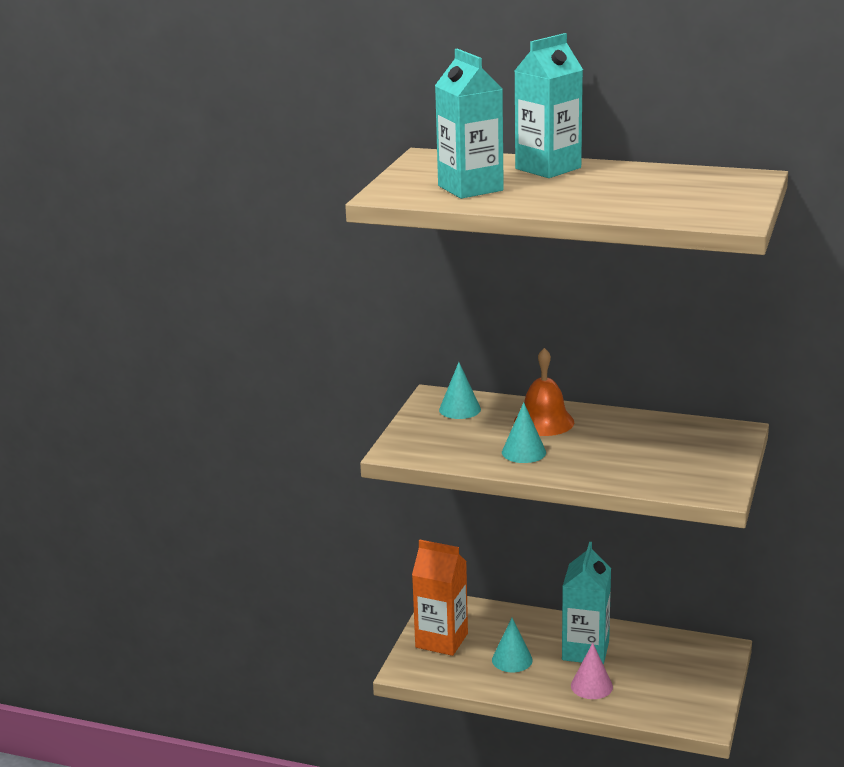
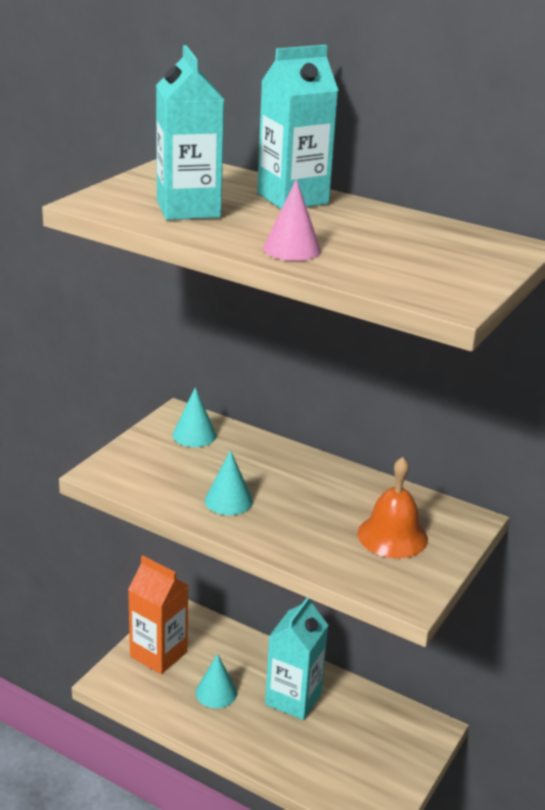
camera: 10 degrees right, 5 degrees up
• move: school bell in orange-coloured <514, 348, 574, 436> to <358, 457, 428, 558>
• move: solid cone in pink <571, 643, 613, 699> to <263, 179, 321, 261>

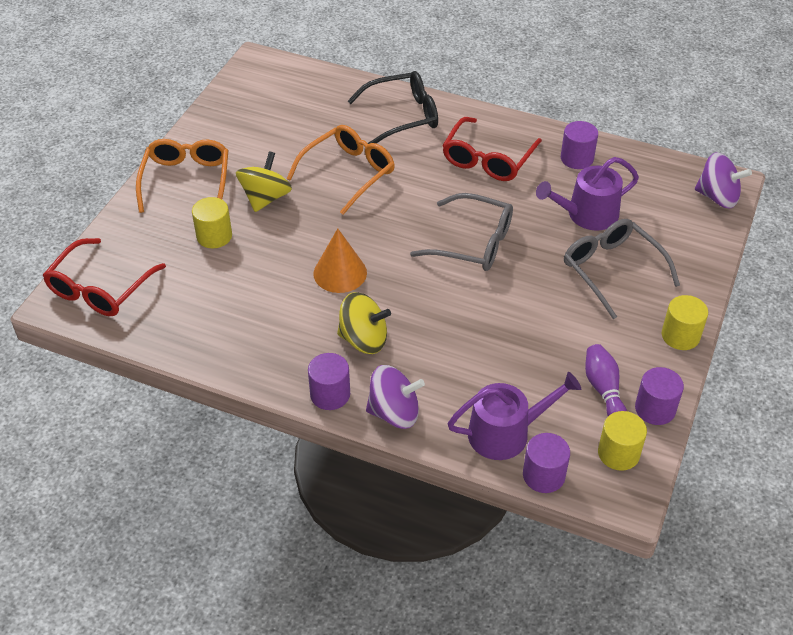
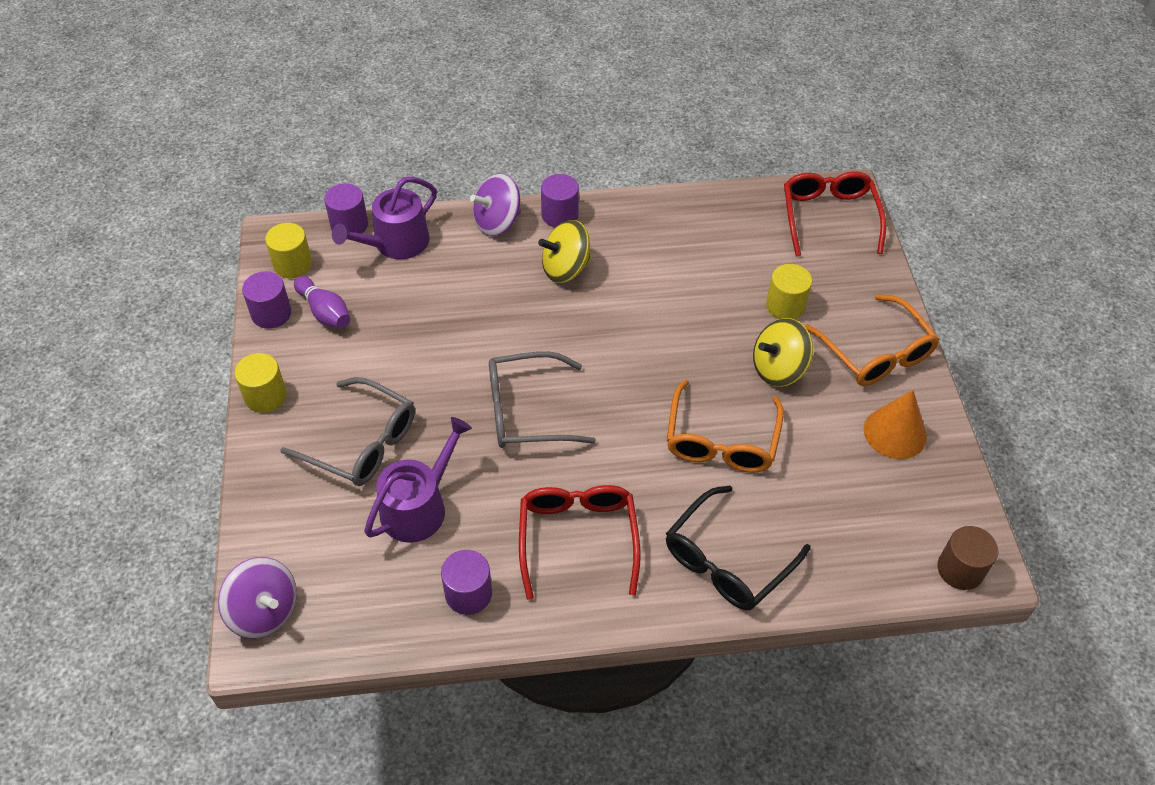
camera: 150 degrees right, 5 degrees up
• rotate: whirligig in yellow <236, 151, 292, 212> = <753, 318, 813, 387> 75 degrees clockwise
• move: solid cone in orange-coloured <313, 228, 367, 293> to <864, 390, 927, 459>
• rotate: whirligig in violet <695, 152, 752, 208> = <218, 557, 297, 638> 135 degrees counterclockwise
• insert: cylinder shape in brown <937, 526, 998, 590>

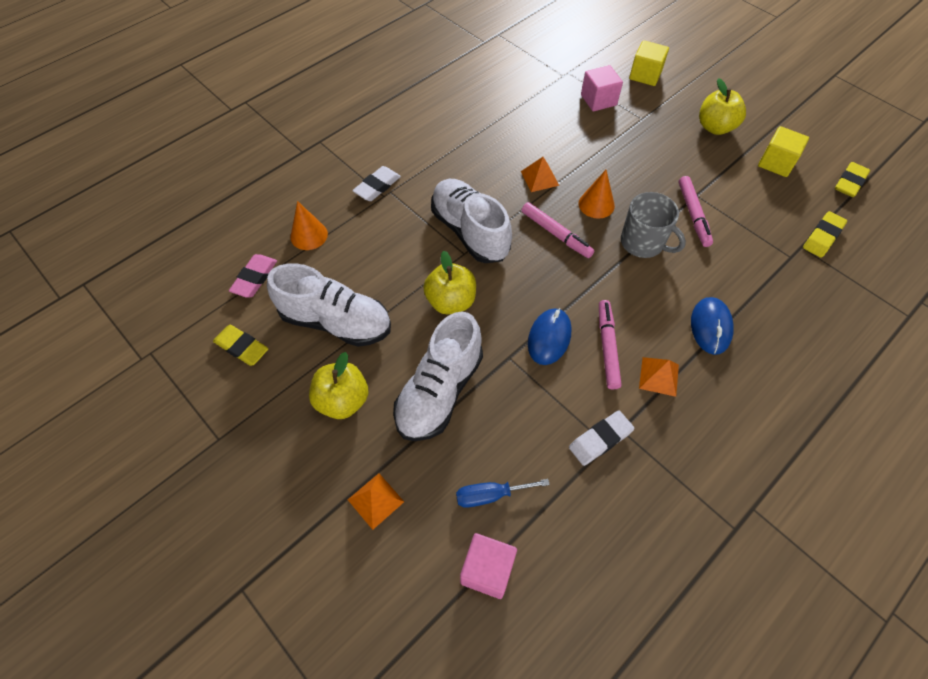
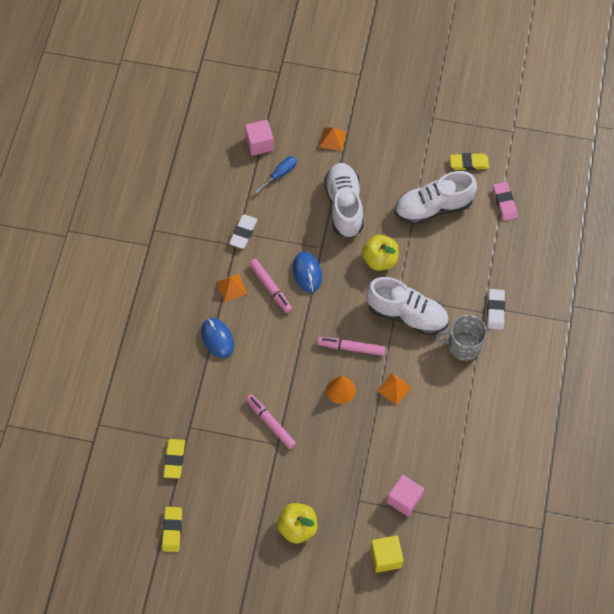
camera: 145 degrees right, 5 degrees up
• delete: solid cone in orange-coloured <290, 201, 328, 250>
• delete: toy apple in yellow <309, 352, 368, 419>
• move: tea mug in grey <621, 192, 686, 258> to <435, 315, 487, 361>
• delete: solid cube in yellow <758, 126, 809, 177>

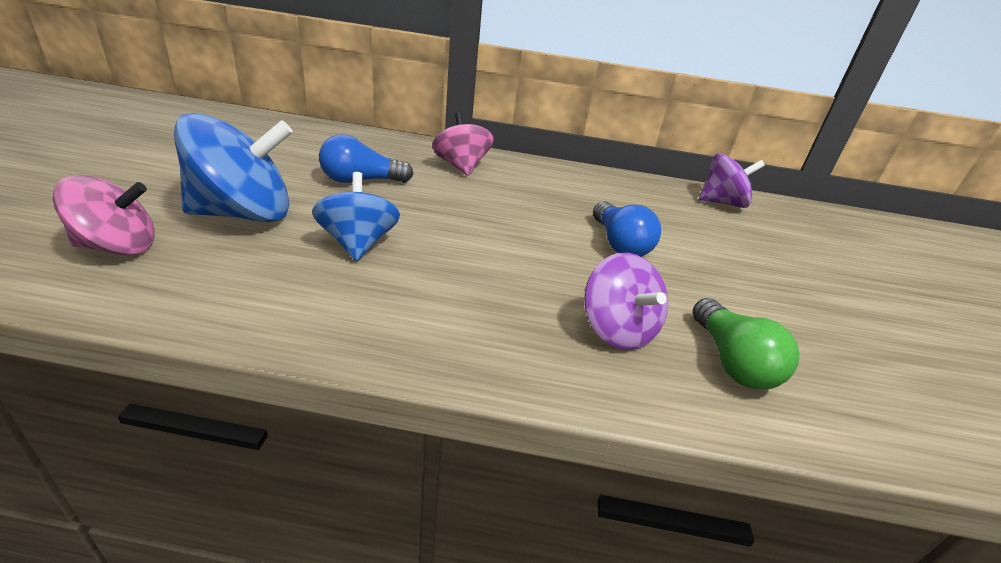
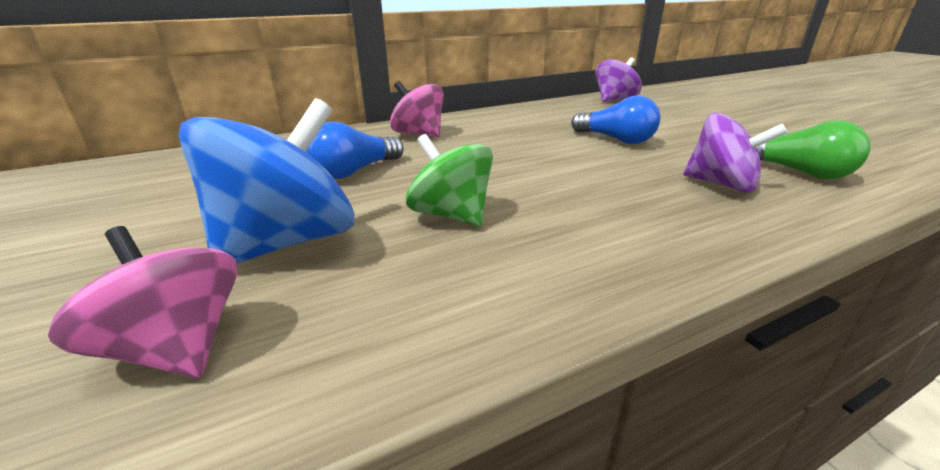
camera: 30 degrees left, 5 degrees down
• rotate: whirligig in pink <53, 175, 155, 255> = <48, 226, 238, 378> 90 degrees counterclockwise
• recolor: whirligig in cobalt <312, 172, 400, 261> to whirligig in green <406, 134, 493, 226>

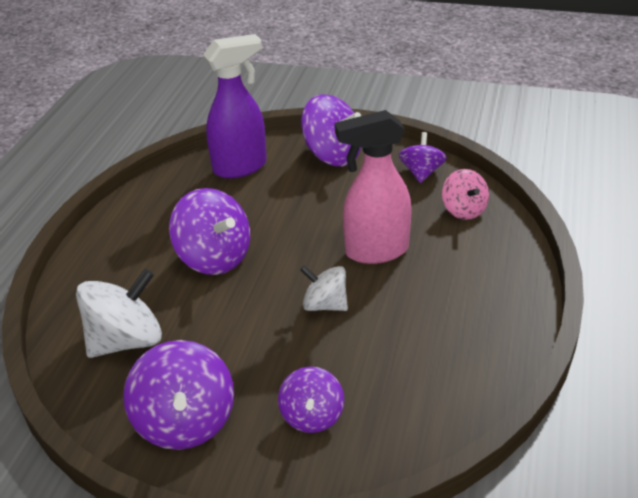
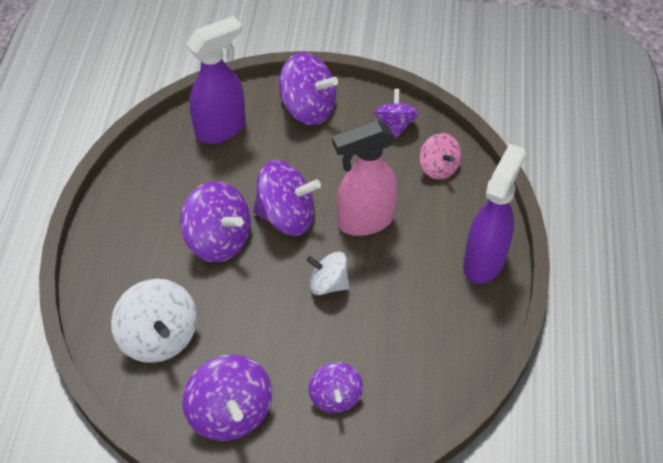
camera: 10 degrees left, 15 degrees up
• rotate: whirligig in snow-white <76, 268, 162, 358> = <111, 279, 197, 363> 105 degrees clockwise
• insert: whirligig in violet <253, 160, 321, 235>
• insert: spray cleaner in violet <463, 144, 526, 284>

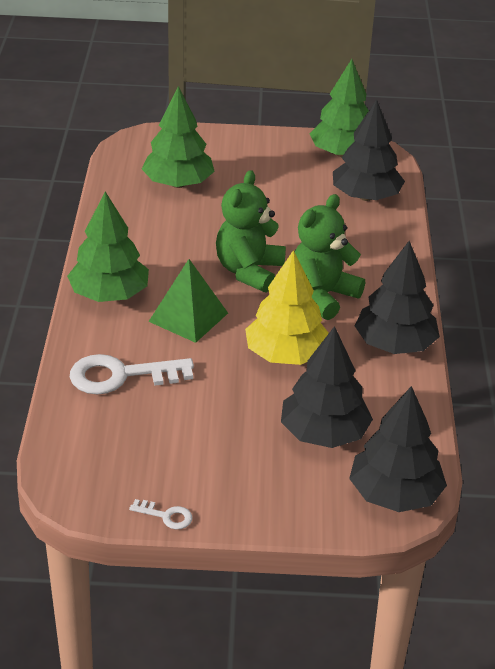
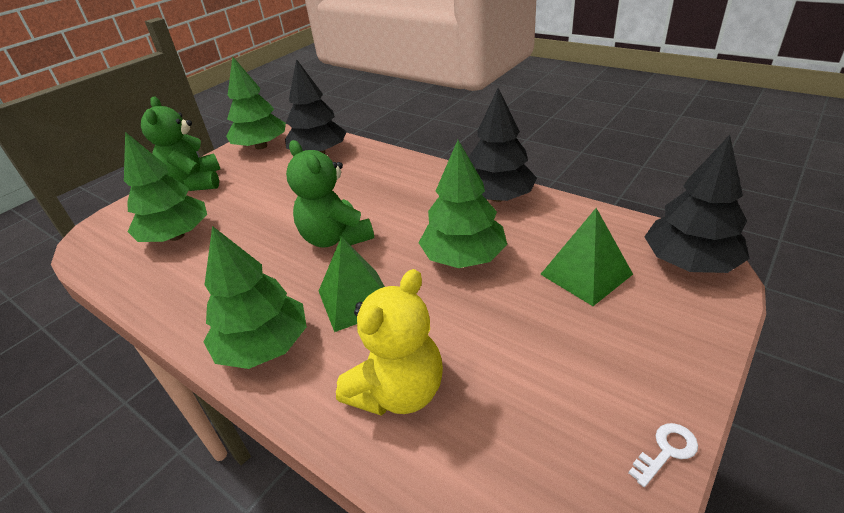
camera: 50 degrees left, 0 degrees up
• replace: door key in snow-white <70, 354, 194, 394> to stuffed bear in yellow <336, 269, 443, 416>
• recolor: fir tree in yellow <245, 250, 329, 365> to fir tree in green <419, 140, 507, 268>
• replace: fir tree in black <281, 326, 373, 448> to solid pyramid in green <540, 208, 633, 306>
• move: stuffed bear in green <294, 194, 365, 320> to <141, 97, 220, 191>

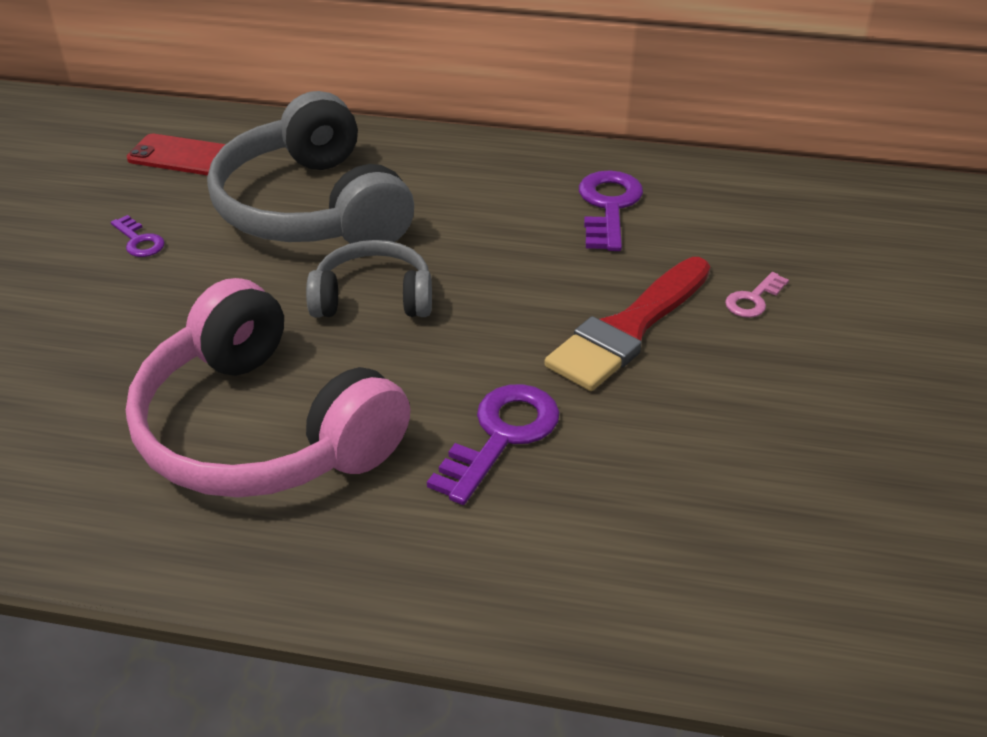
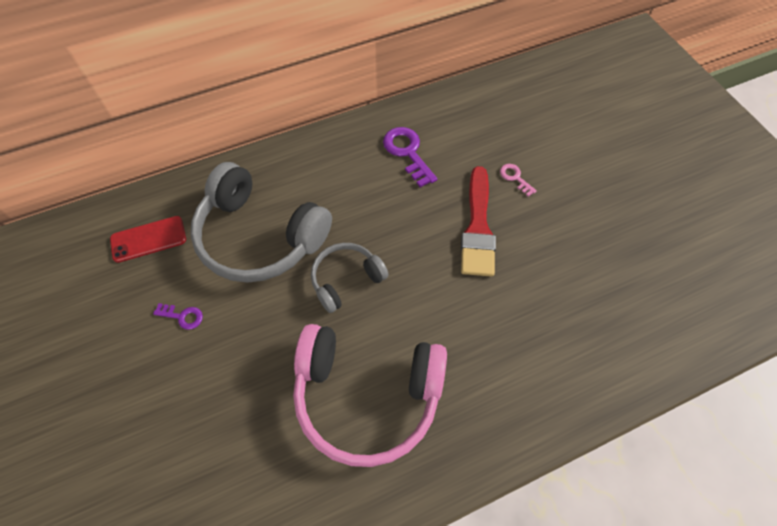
camera: 35 degrees left, 20 degrees up
• delete: door key in violet <427, 384, 559, 505>
• rotate: door key in pink <725, 272, 789, 318> = <500, 164, 537, 197> 135 degrees clockwise

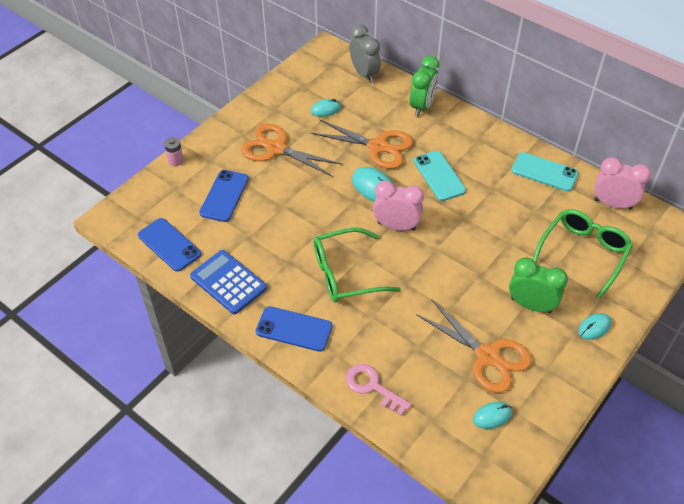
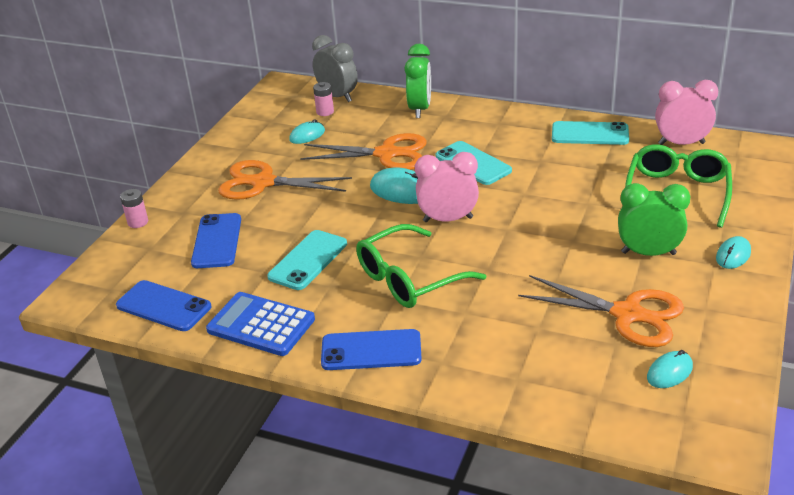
camera: 15 degrees left, 15 degrees down
• delete: door key in pink <346, 364, 411, 416>
• insert: mobile phone in aqua <267, 230, 347, 290>
• insert: AA battery in pink <313, 82, 334, 116>

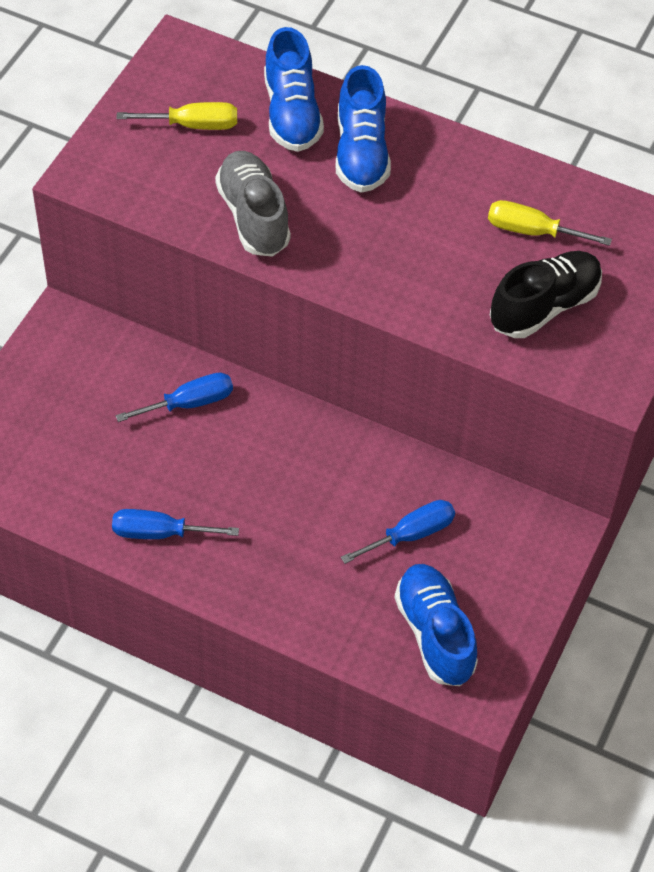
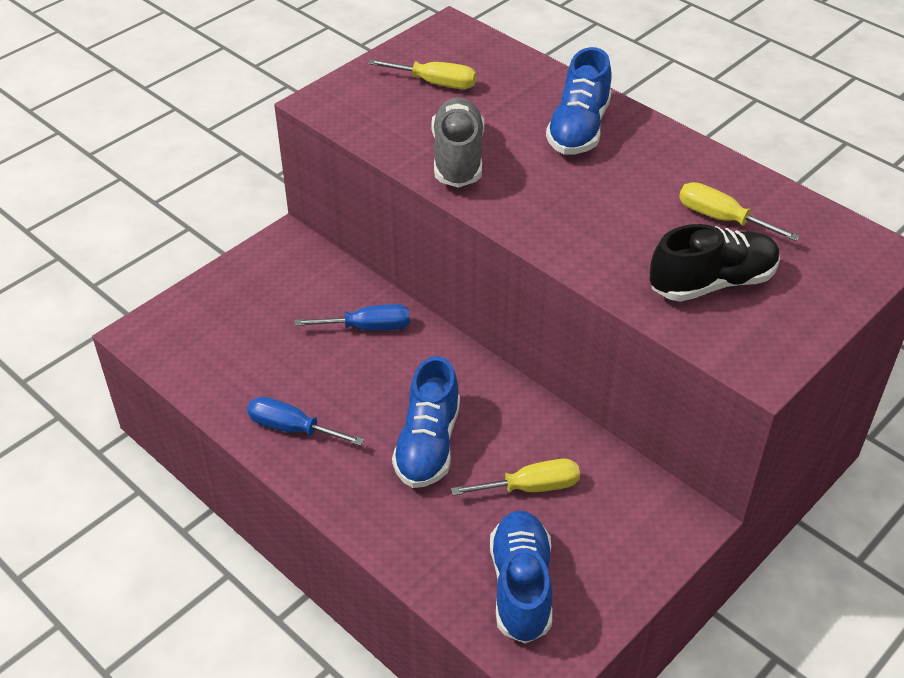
camera: 20 degrees right, 10 degrees down
• move: shoe in cobalt <264, 27, 324, 152> to <392, 356, 460, 488>
• recolor: hand screwdriver in cobalt <341, 500, 455, 564> to hand screwdriver in yellow <451, 459, 580, 496>

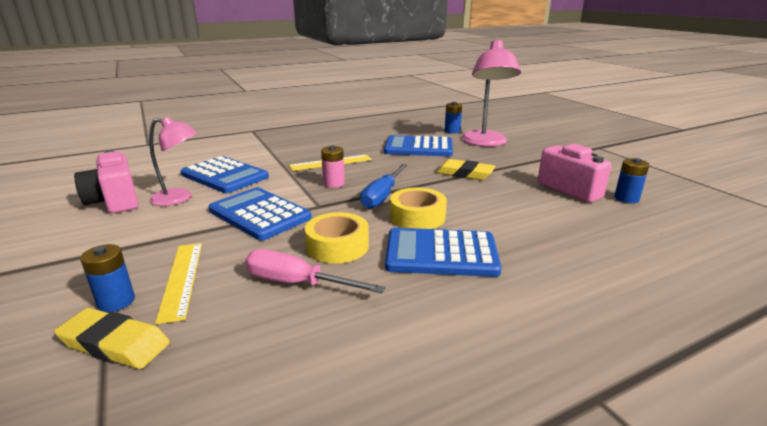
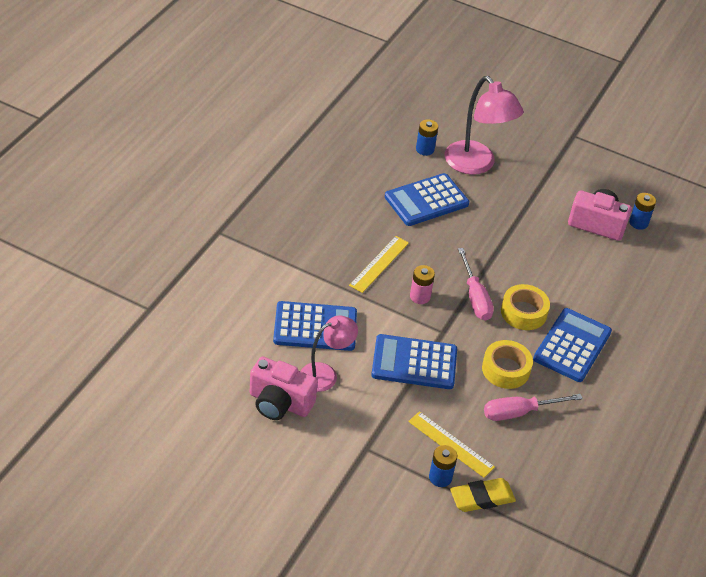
camera: 40 degrees left, 20 degrees up
• recolor: hand screwdriver in cobalt <360, 164, 408, 209> to hand screwdriver in pink <458, 248, 494, 321>
• rotate: calculator in cobalt <385, 228, 502, 277> = <533, 308, 612, 382> 150 degrees clockwise
• delete: eraser in yellow <436, 159, 495, 180>

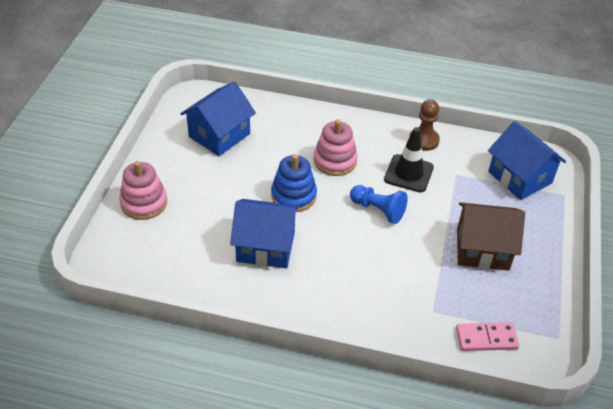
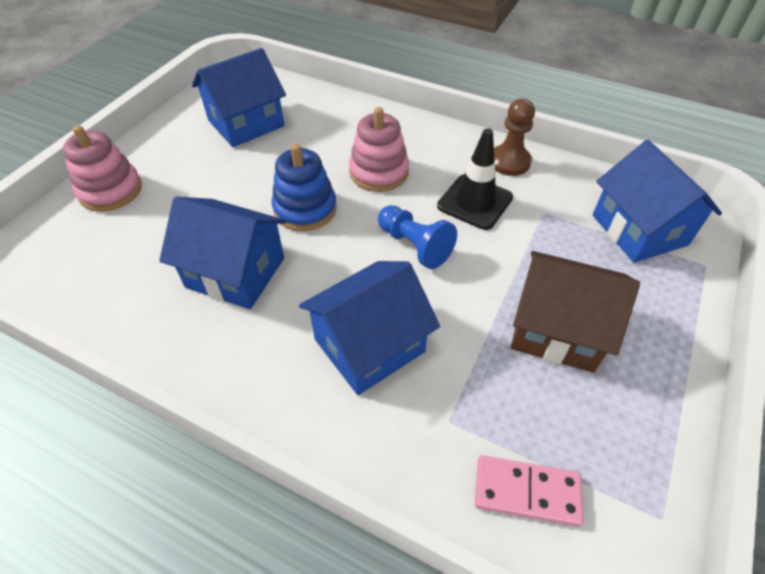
camera: 15 degrees right, 5 degrees up
• insert: toy house in cobalt <299, 261, 440, 395>

